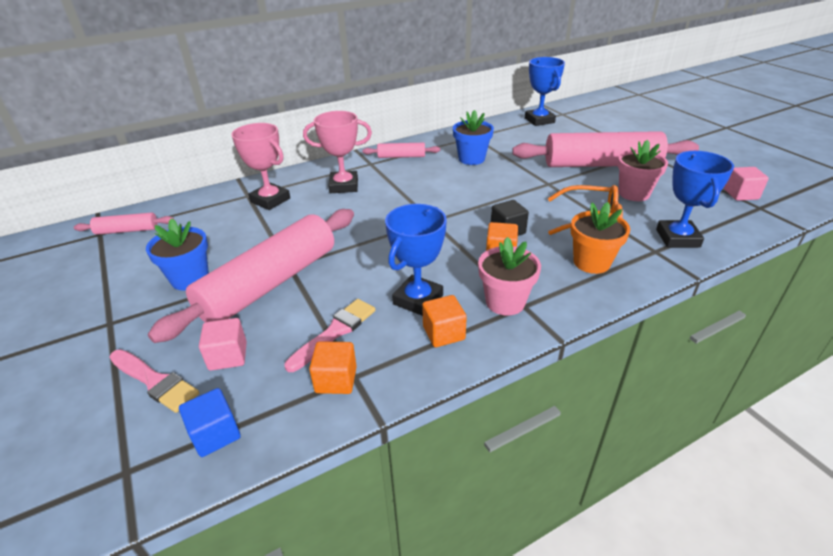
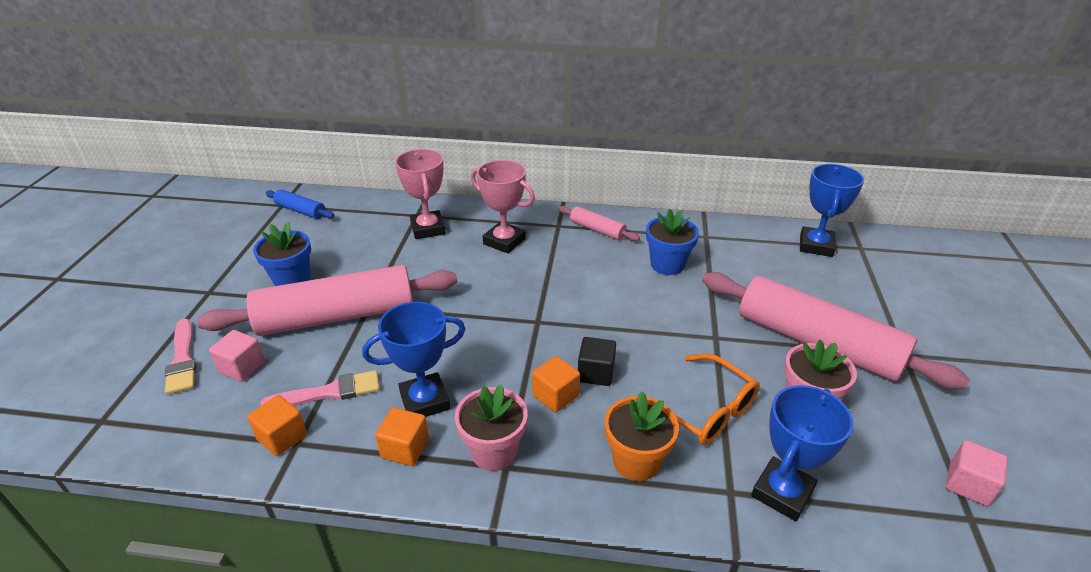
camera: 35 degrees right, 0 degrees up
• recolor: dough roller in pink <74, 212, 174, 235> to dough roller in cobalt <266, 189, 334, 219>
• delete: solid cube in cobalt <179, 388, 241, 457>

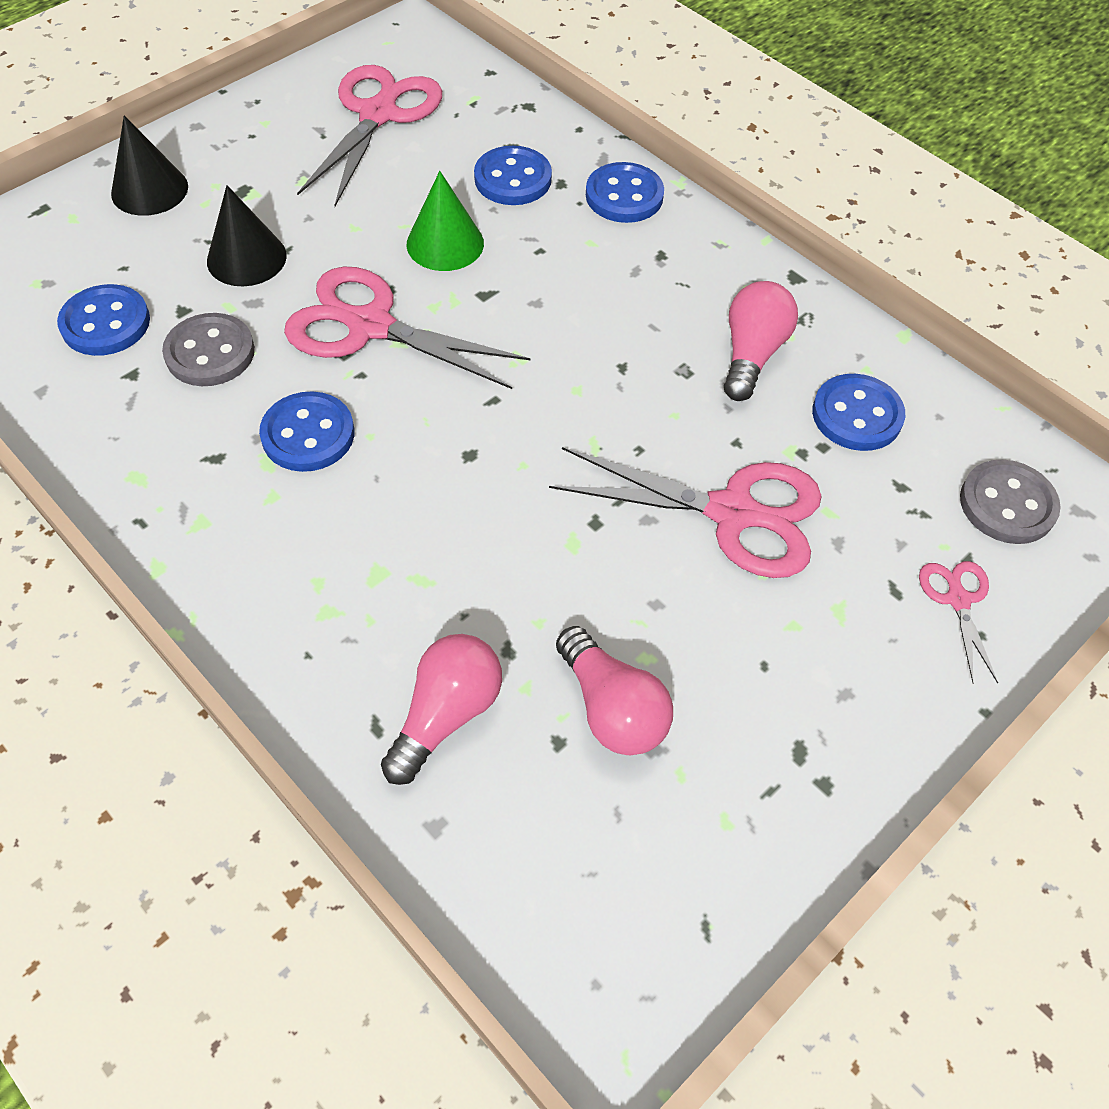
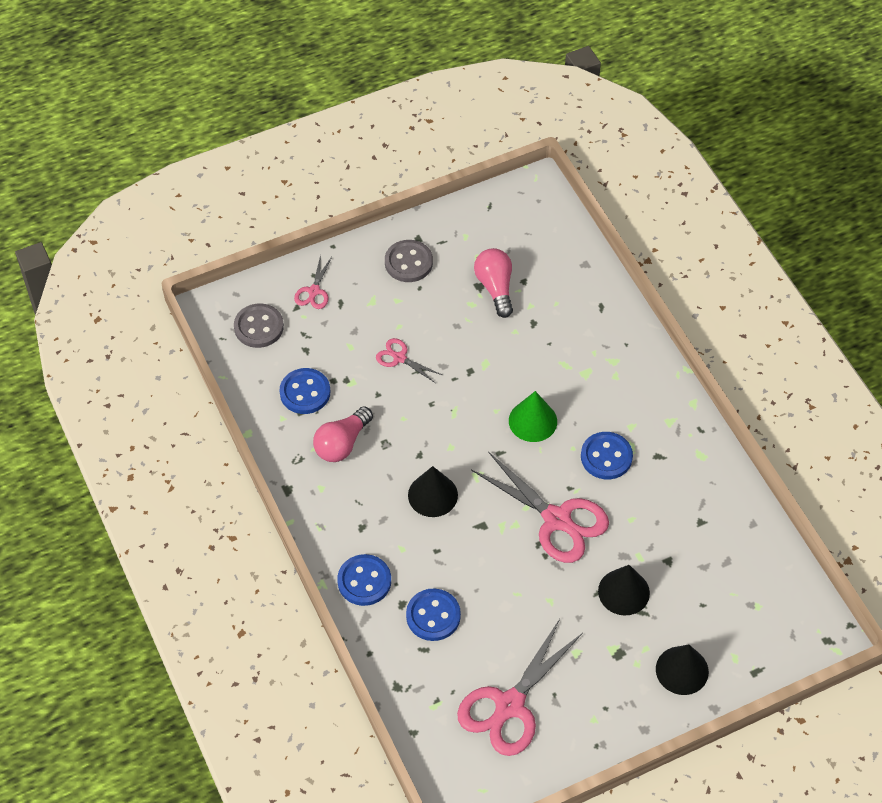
camera: 160 degrees left, 0 degrees up
• delete: button in cobalt <57, 284, 150, 356>
• move: button in grey <162, 313, 255, 386> to <385, 240, 433, 282>
• delete: light bulb in pink <381, 634, 502, 785>
• move: solid cone in green <407, 171, 484, 271> to <509, 391, 557, 442>
• resize: scissors in pink <549, 447, 822, 578> = <376, 338, 442, 383> x0.49
• insert: solid cone in black <408, 466, 458, 517>

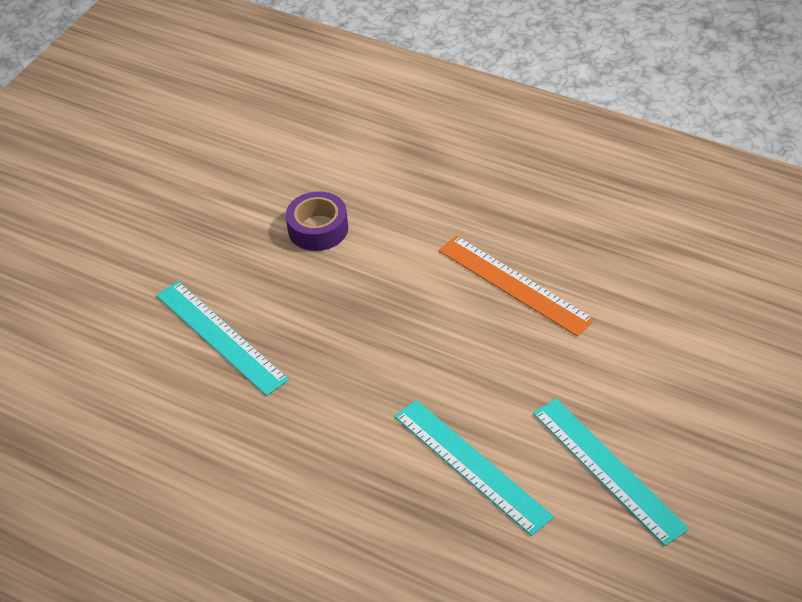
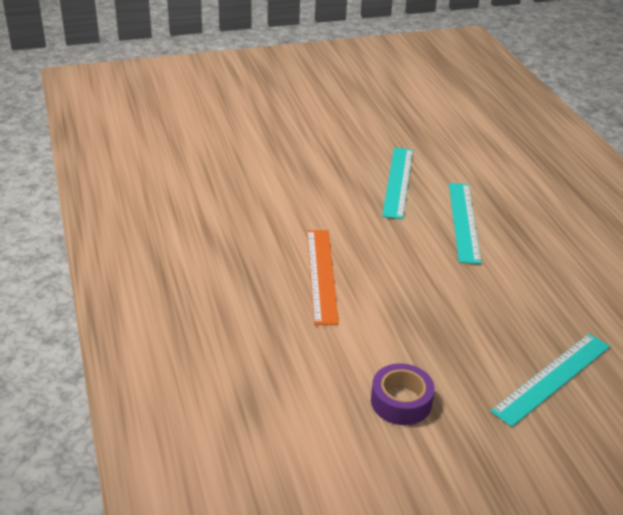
camera: 140 degrees left, 10 degrees down
• rotate: measuring stick in aqua <156, 281, 289, 396> = <490, 333, 610, 427> 45 degrees clockwise

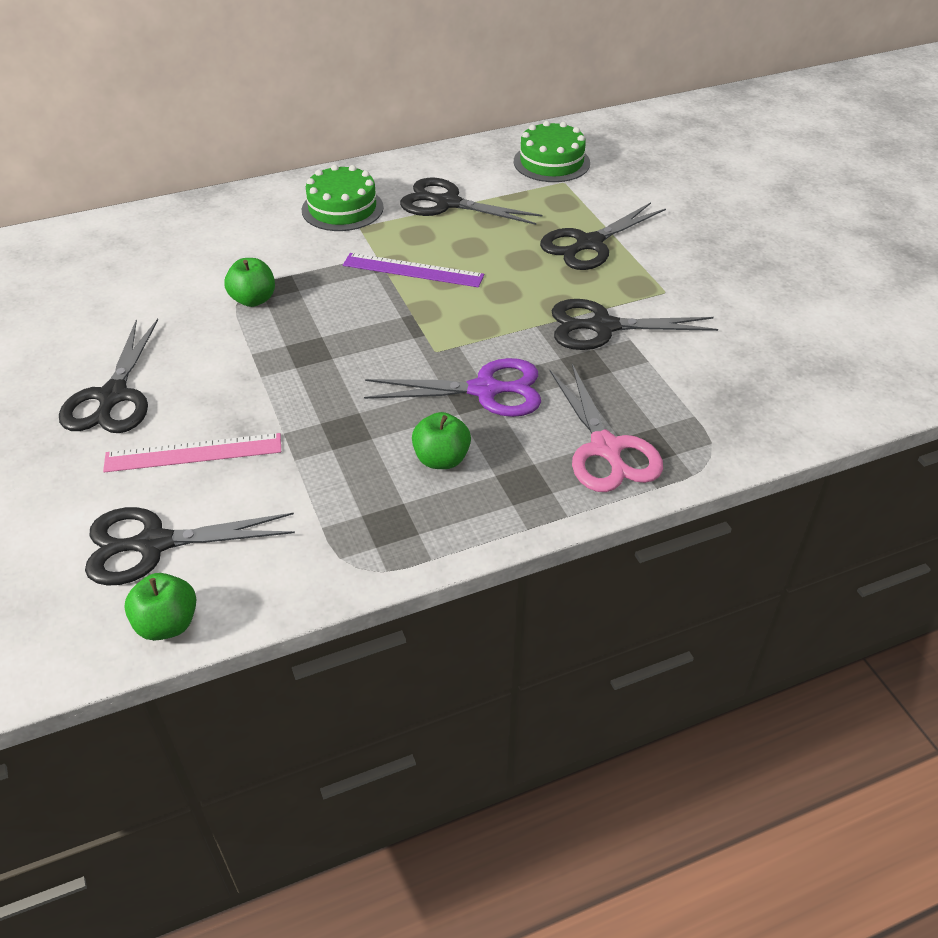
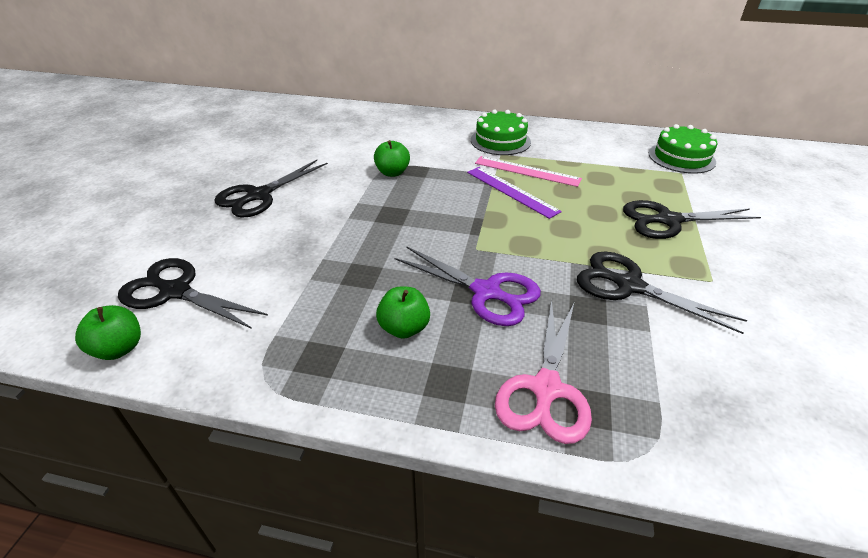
camera: 35 degrees right, 5 degrees down
• move: measuring stick in pink <103, 433, 281, 472> to <475, 156, 582, 187>
• delete: scissors in black <400, 178, 543, 225>

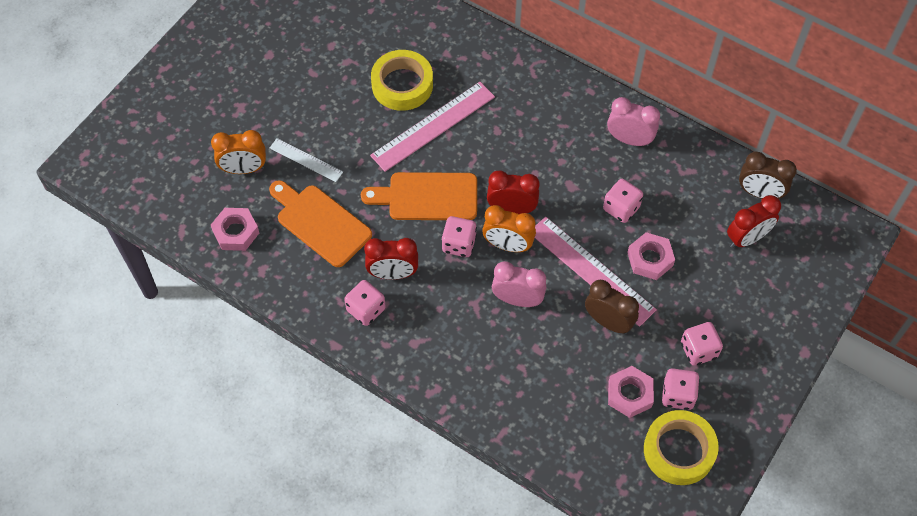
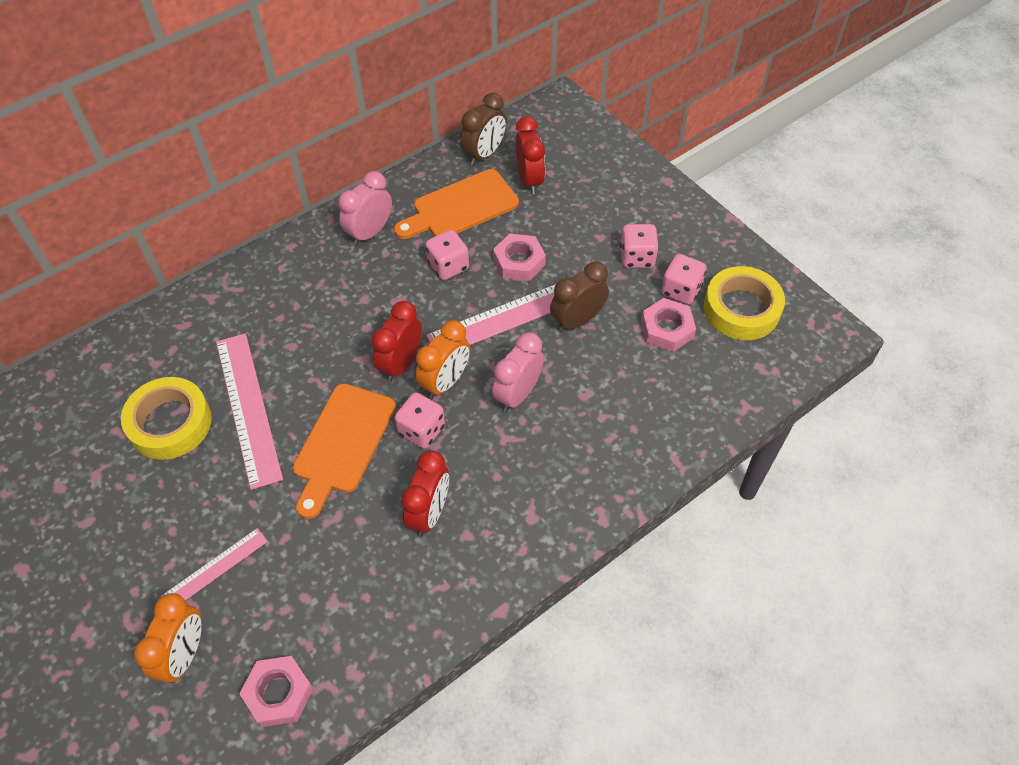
camera: 70 degrees left, 5 degrees down
• move: cutting board in orange-coloured <269, 180, 372, 267> to <394, 169, 519, 239>
• recolor: measuring stick in snow-white <270, 138, 343, 182> to measuring stick in pink <160, 528, 268, 600>
• delete: die in pink <344, 280, 386, 326>

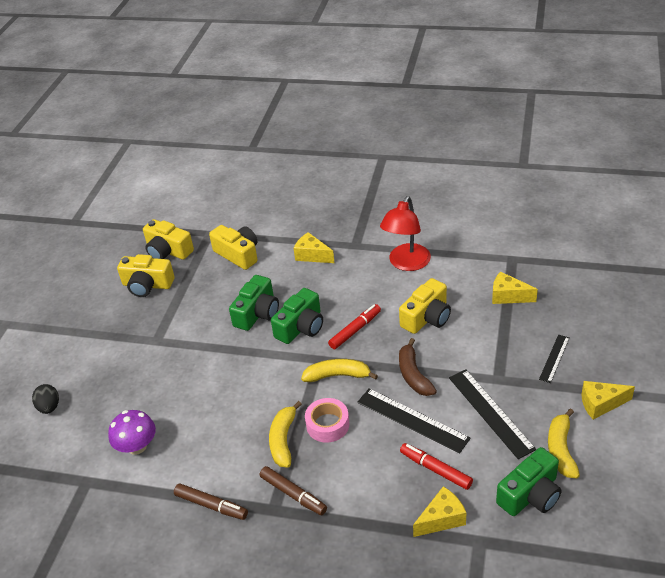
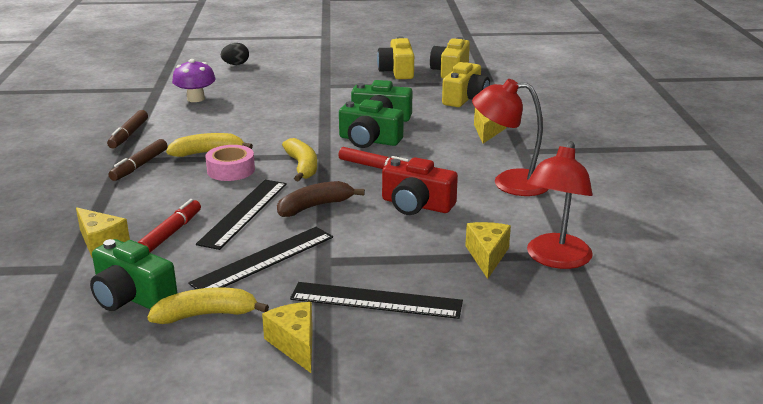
camera: 70 degrees right, 15 degrees down
• recolor: camera in yellow <399, 278, 451, 334> to camera in crimson <382, 157, 458, 215>
• resize: measuring stick in black <539, 334, 569, 383> = <290, 282, 463, 319> x1.74
• insert: lamp in crimson <527, 141, 593, 269>

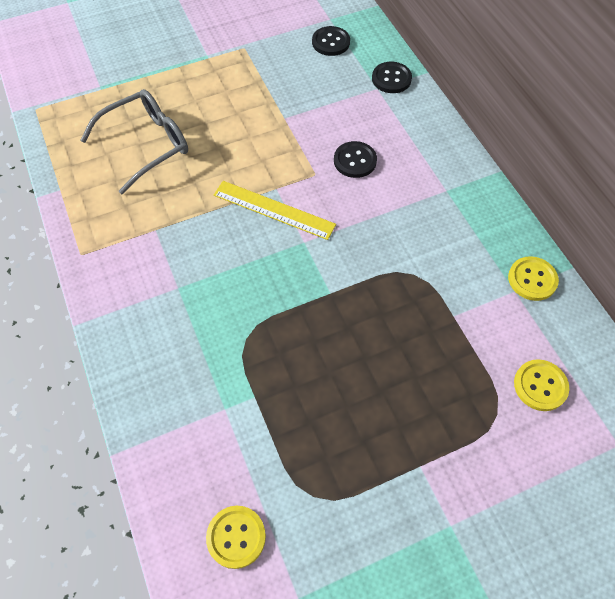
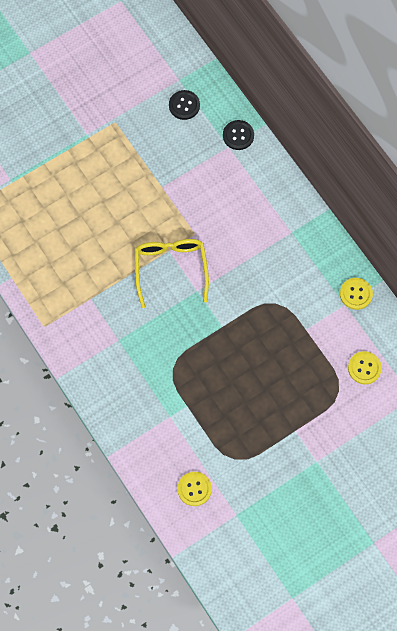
camera: 10 degrees left, 10 degrees up
• delete: glasses in grey <81, 89, 188, 194>
• replace: measuring stick in yellow <214, 181, 336, 240> to glasses in yellow <135, 239, 209, 308>
• delete: button in black <334, 141, 377, 178>

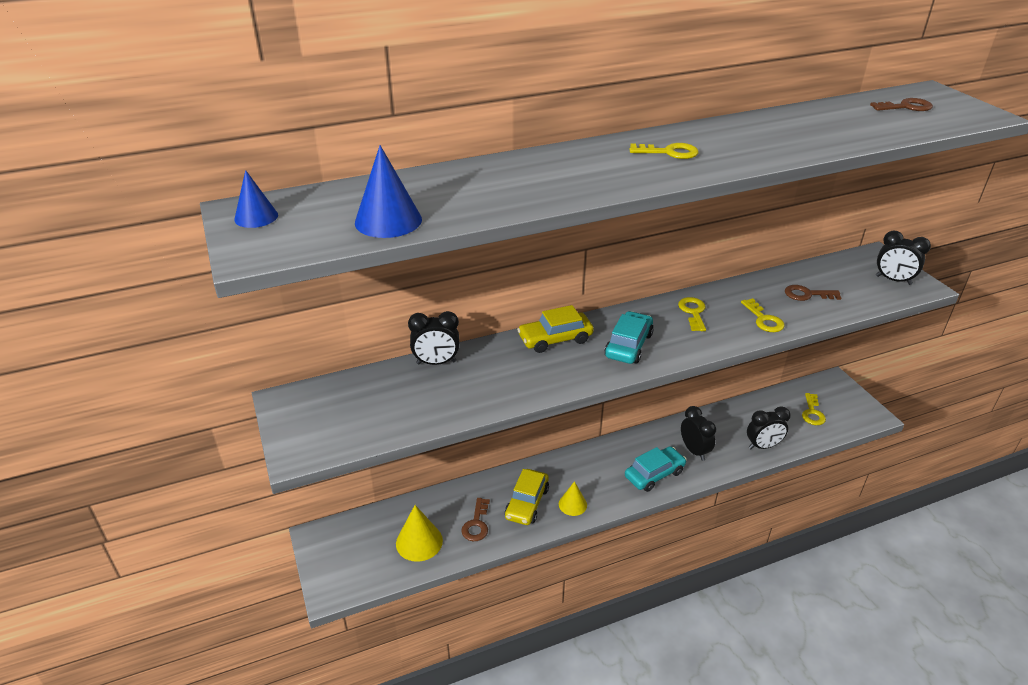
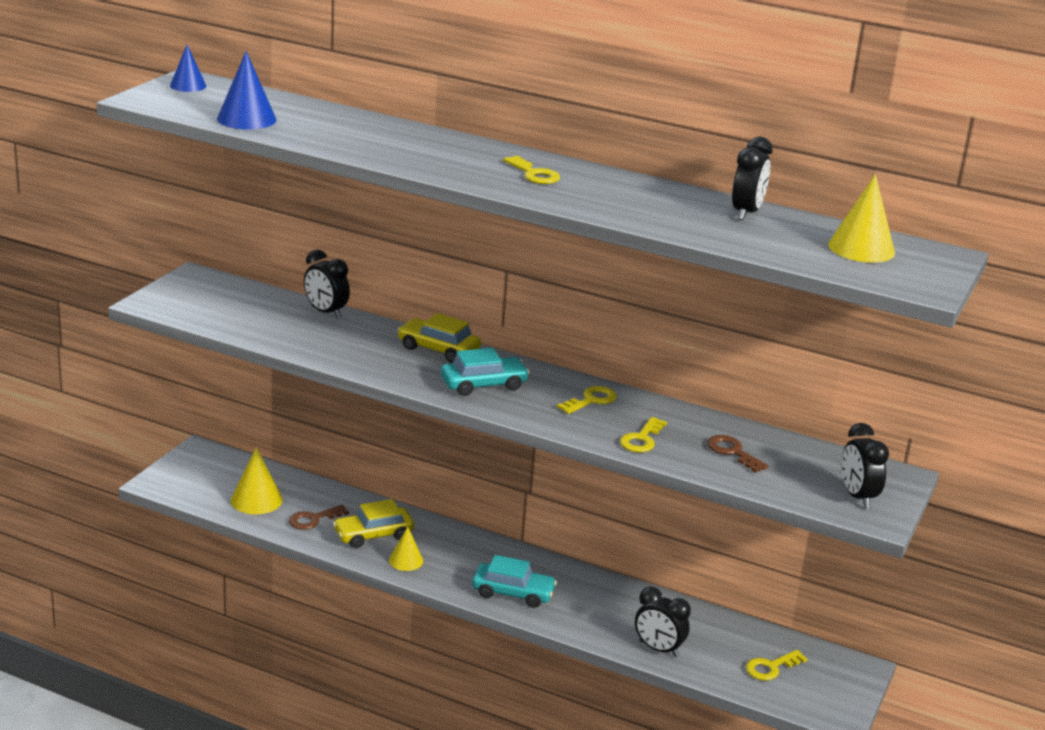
camera: 45 degrees right, 10 degrees down
• move: bedside clock in black <681, 406, 716, 461> to <732, 137, 773, 220>
• replace: door key in brown <870, 98, 933, 111> to solid cone in yellow <828, 174, 895, 263>

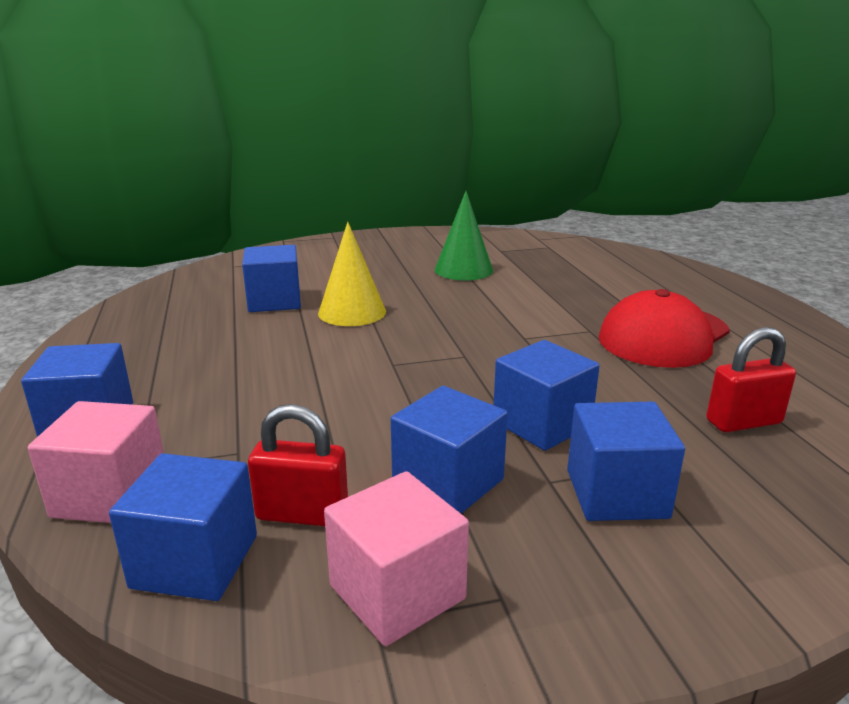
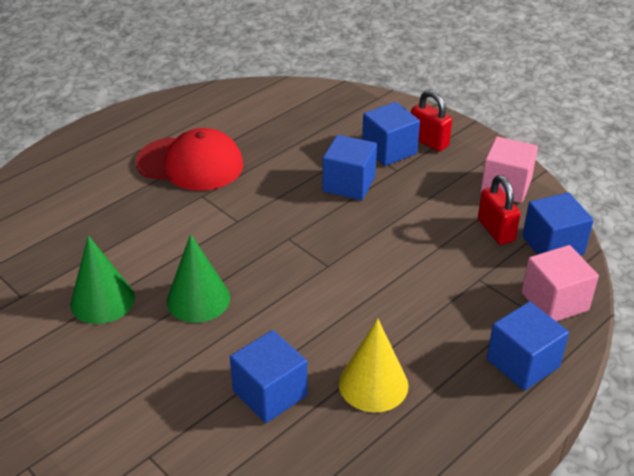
camera: 120 degrees left, 15 degrees up
• move: solid cone in yellow <318, 222, 386, 326> to <339, 318, 409, 413>
• delete: solid cube in cobalt <391, 386, 508, 514>
• move: lock in crimson <706, 327, 796, 432> to <411, 90, 452, 152>
• insert: solid cone in green <167, 234, 230, 323>

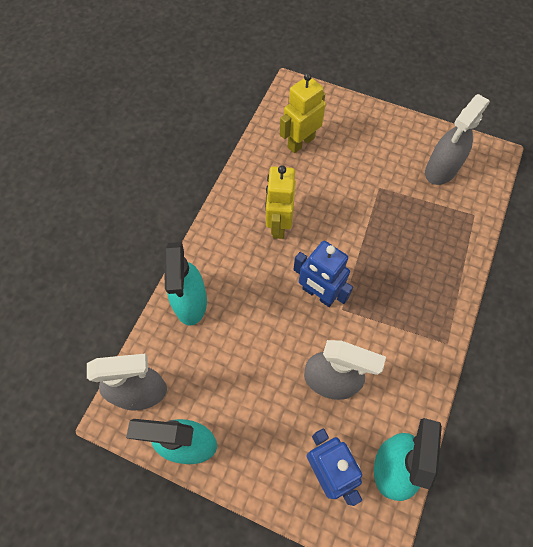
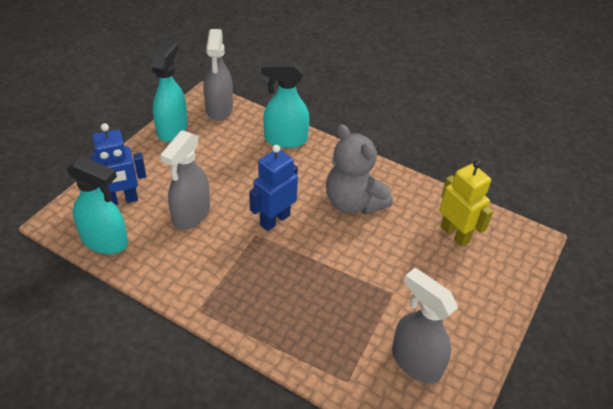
camera: 95 degrees right, 20 degrees down
• replace: robot figure in yellow <265, 165, 296, 239> to stuffed bear in grey <326, 124, 393, 215>

